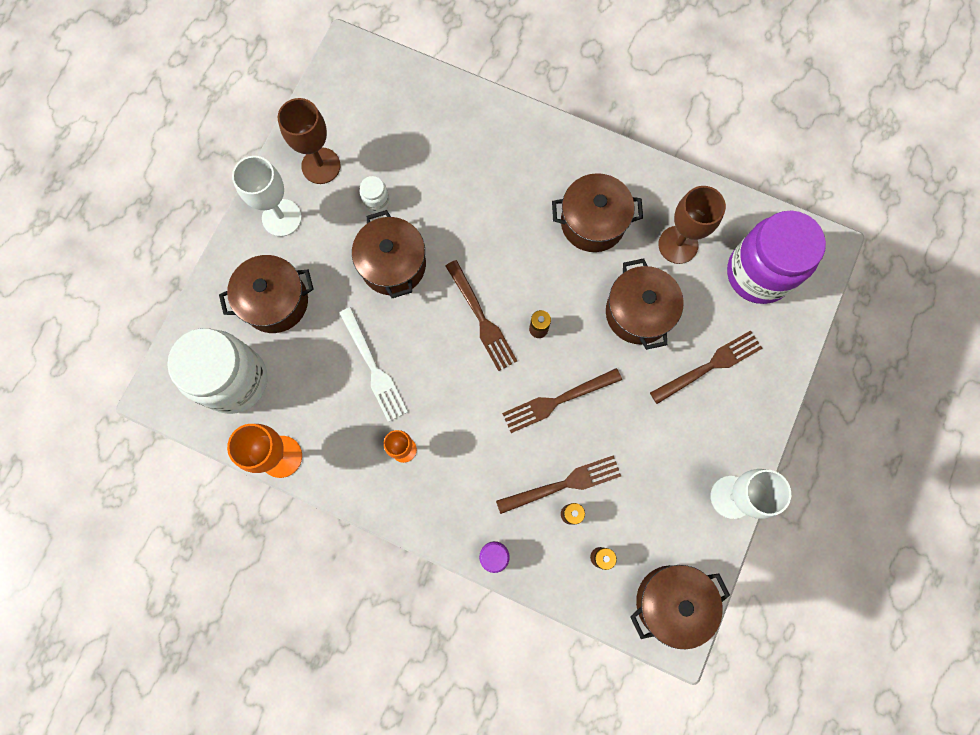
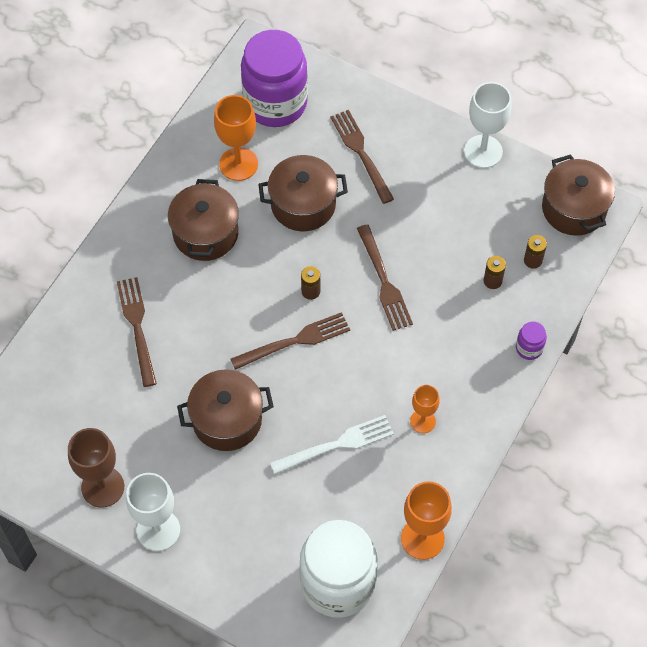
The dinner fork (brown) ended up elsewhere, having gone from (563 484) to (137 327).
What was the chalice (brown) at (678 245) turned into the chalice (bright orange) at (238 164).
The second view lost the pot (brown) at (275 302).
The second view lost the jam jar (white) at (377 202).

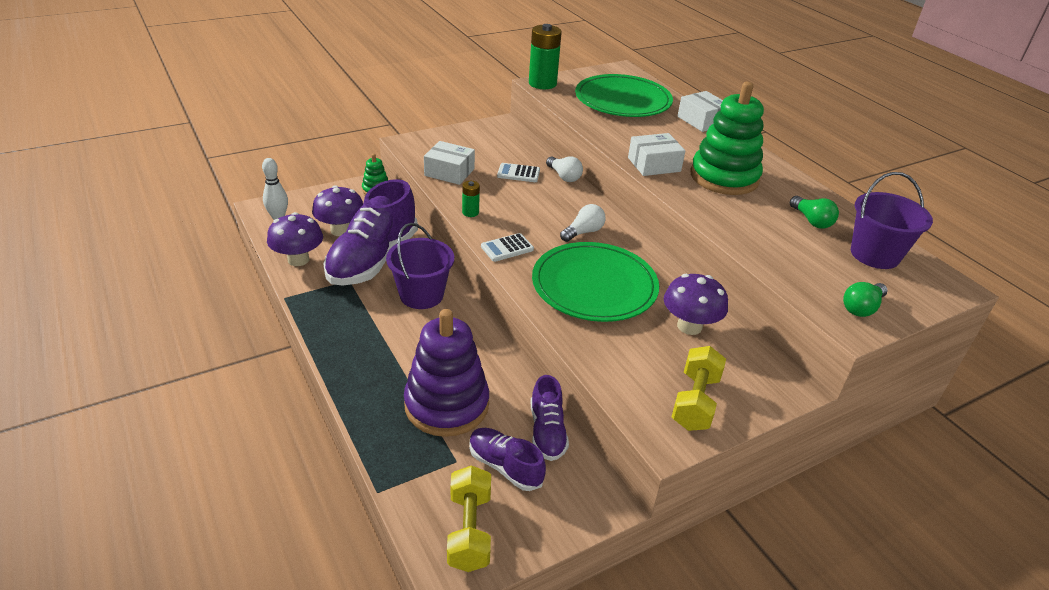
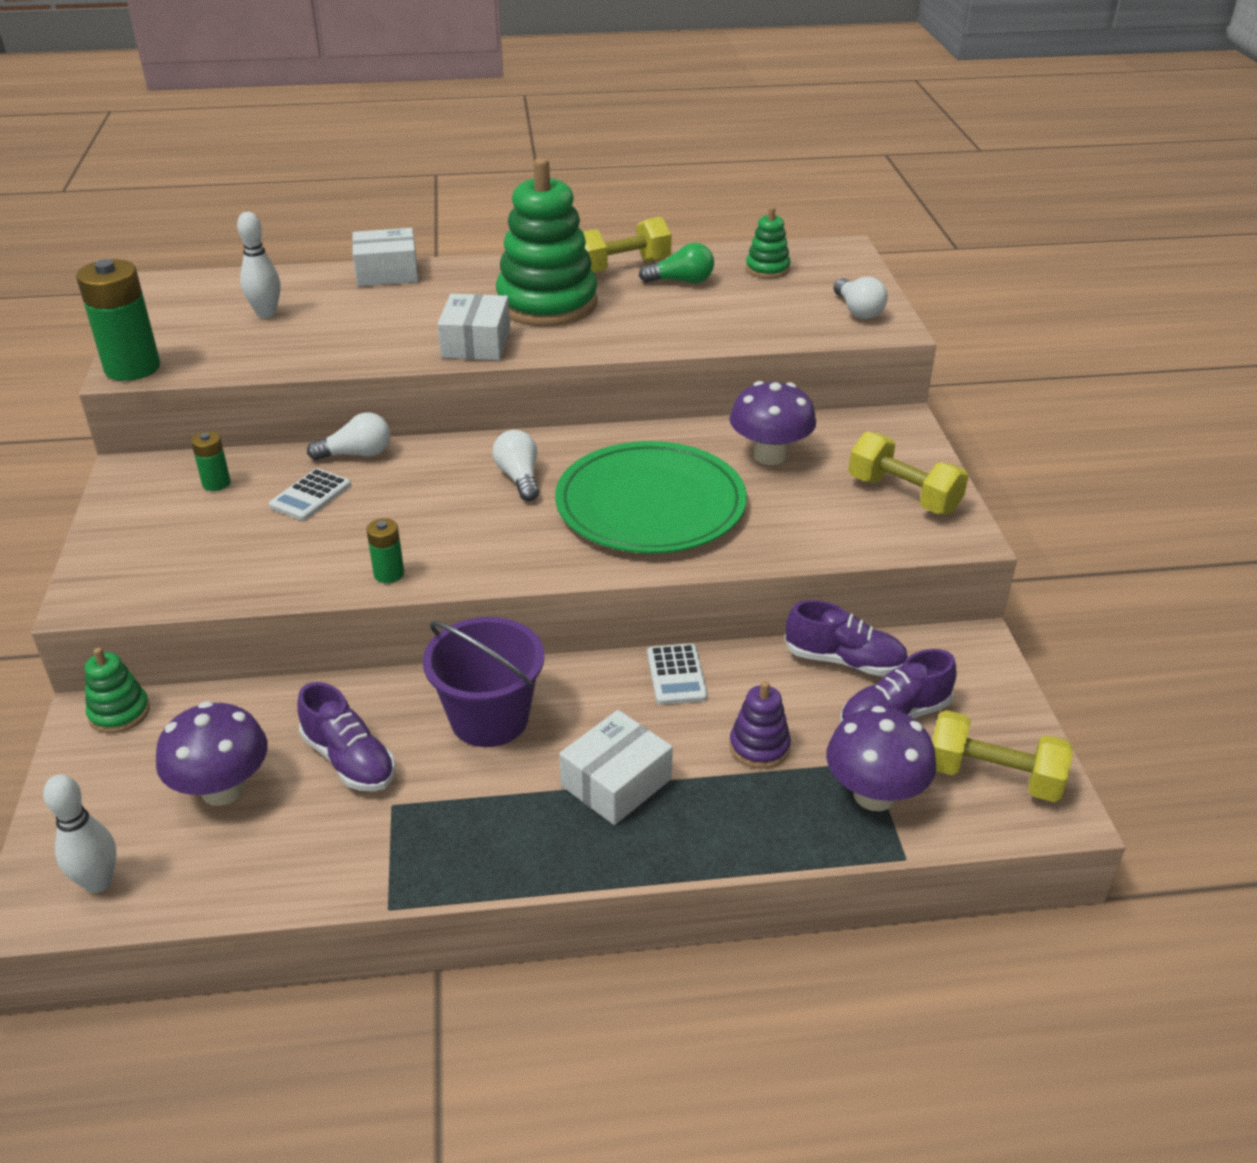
The second view gained the AA battery (leaf-green) at (216 483).
Where the flat dish (leaf-green) stood at (623 100), the bowling pin (white) came to stand at (266 313).
The size of the sneaker (purple) at (373 259) changed by a factor of 0.52.
The box (white) ended up elsewhere, having gone from (449 172) to (616 782).
The second view gained the hand weight (yellow) at (622 267).
The calculator (white) ended up elsewhere, having gone from (507 248) to (676 675).
The size of the stacking rings (purple) at (446 405) changed by a factor of 0.46.
Where the pail (purple) stood at (874 254), the stacking rings (leaf-green) came to stand at (767 269).
The toadstool (purple) ended up elsewhere, having gone from (298 259) to (874 795).
What was the lightbulb (leaf-green) at (861 308) turned into the lightbulb (white) at (858 311).

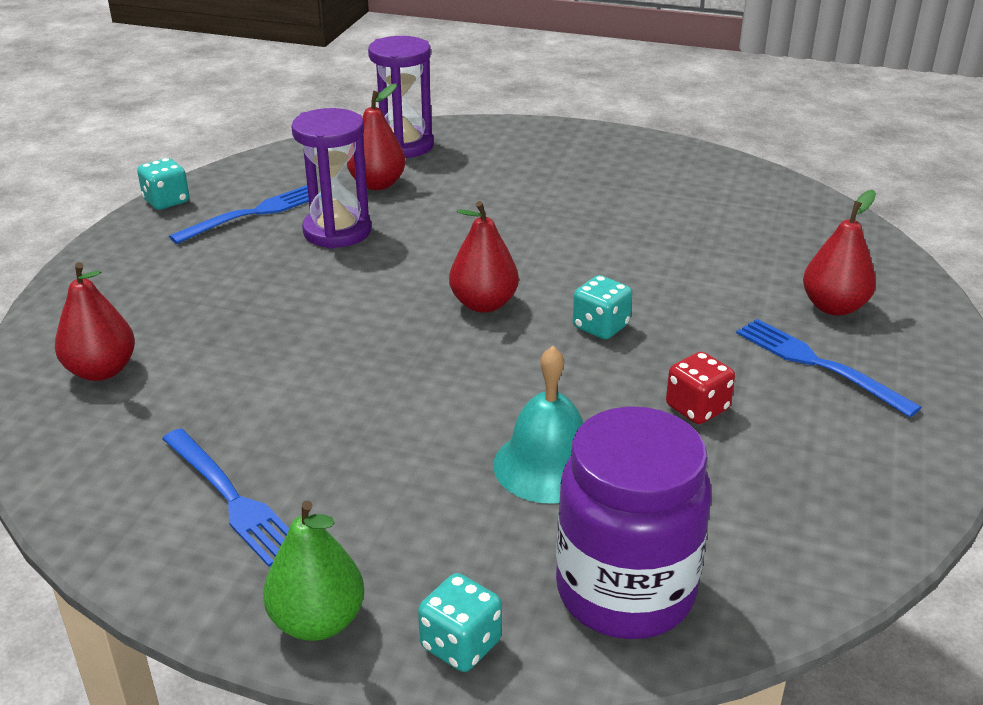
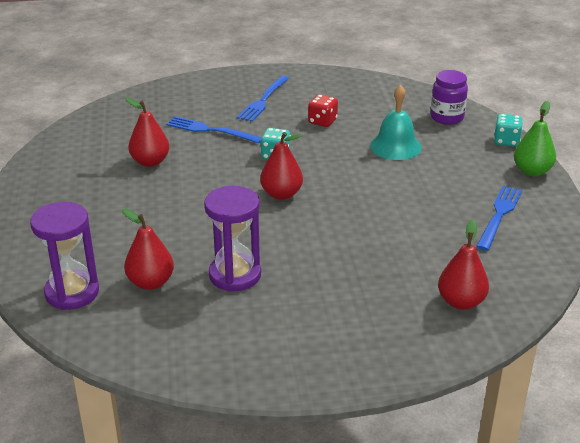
The pear fruit (crimson) ended up elsewhere, having gone from (833 307) to (150 162).
The dinner fork (royal blue) ended up elsewhere, having gone from (254 213) to (210 130).
The size of the jam jar (purple) at (625 592) changed by a factor of 0.62.
The second view lost the dice (turquoise) at (166 201).

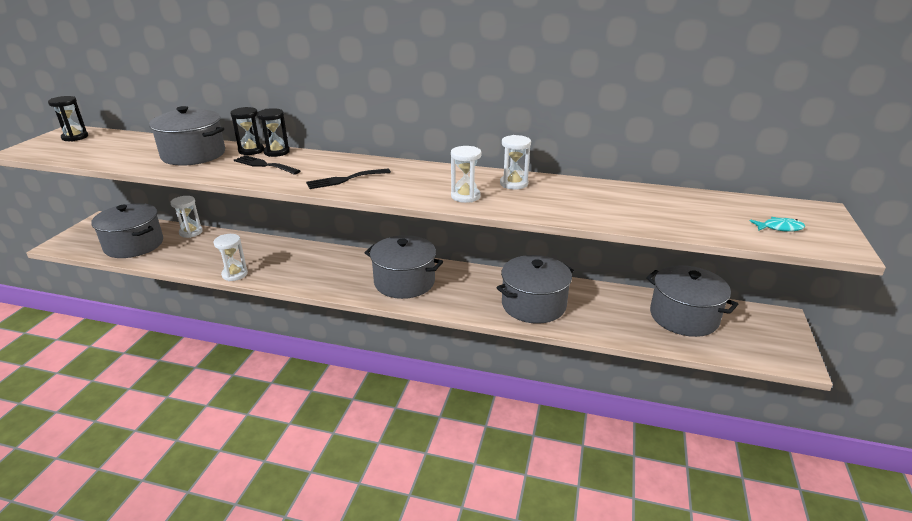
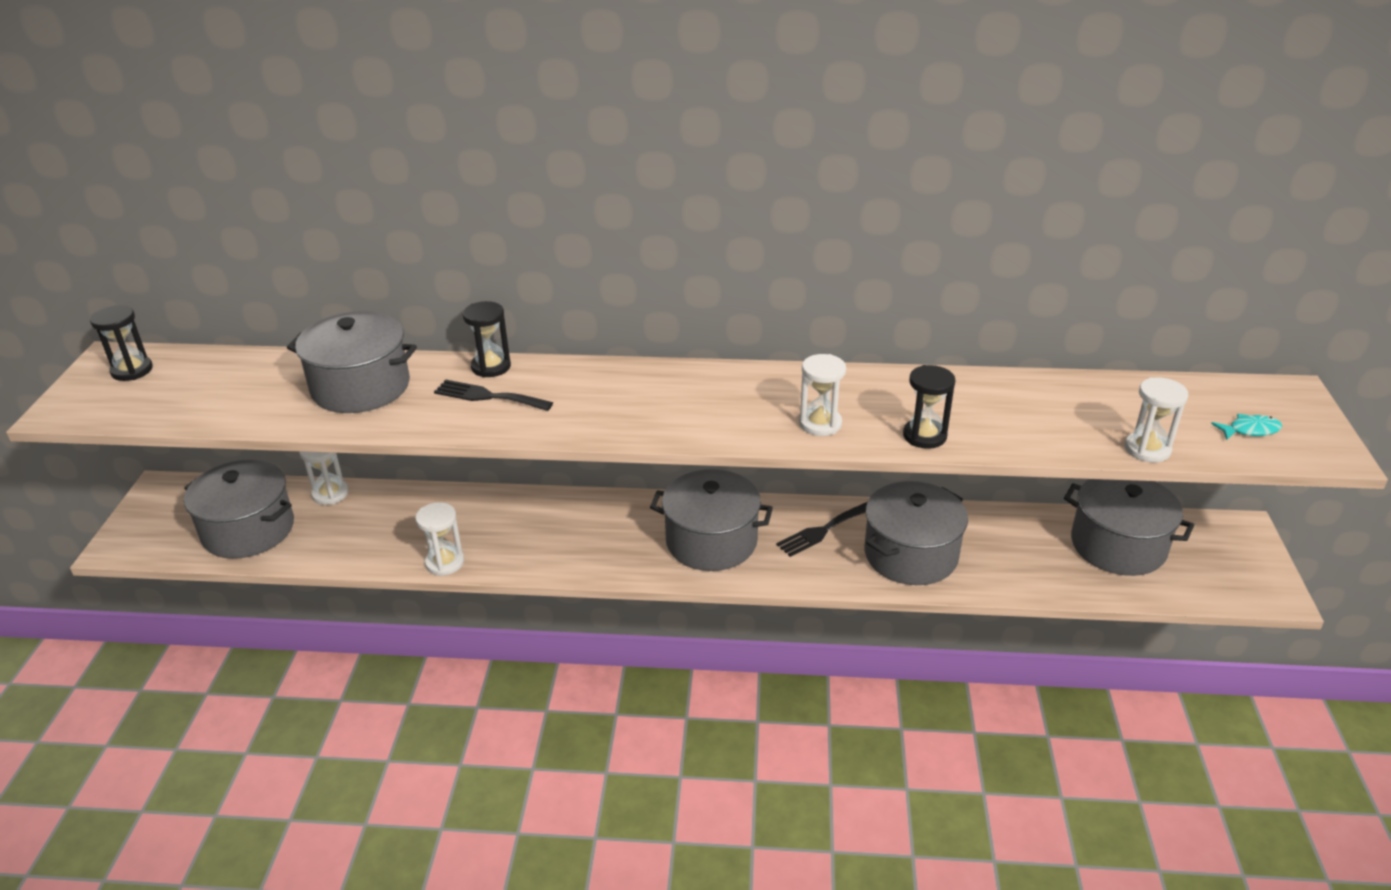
The dinner fork (ebony) ended up elsewhere, having gone from (345 179) to (822 531).
The hourglass (ebony) ended up elsewhere, having gone from (251 150) to (924 436).
The hourglass (white) ended up elsewhere, having gone from (514 184) to (1147 449).

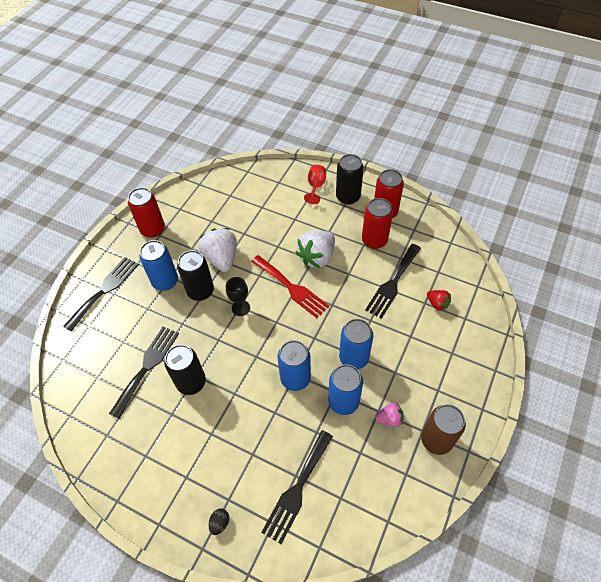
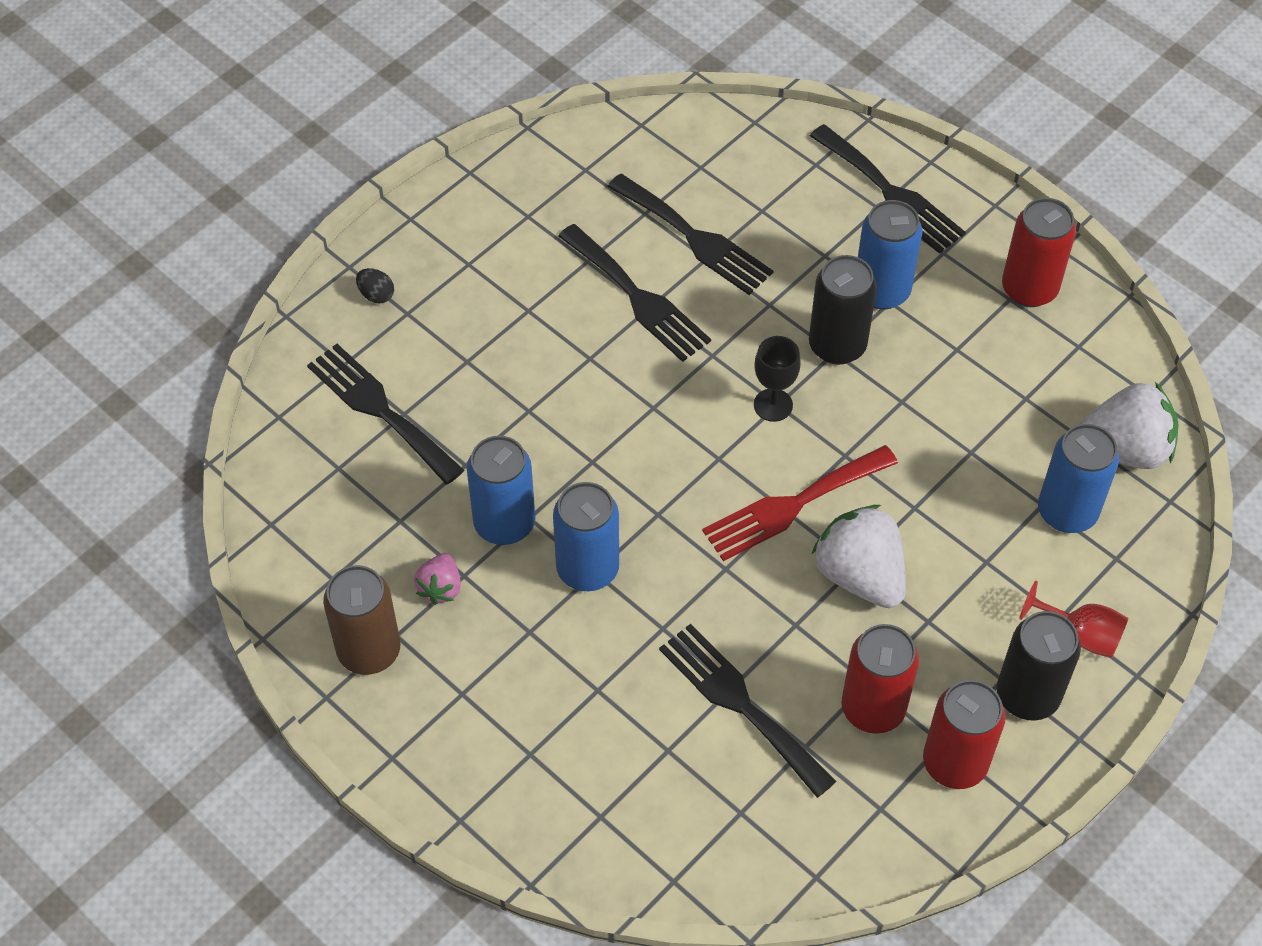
Where the soda can (ebony) stood at (191 382), the dinner fork (ebony) came to stand at (637 297).
The soda can (royal blue) ended up elsewhere, having gone from (295 378) to (1067 512).
The strawberry (white) ended up elsewhere, having gone from (221 258) to (1124 449).
The second view lost the strawberry (crimson) at (437 304).

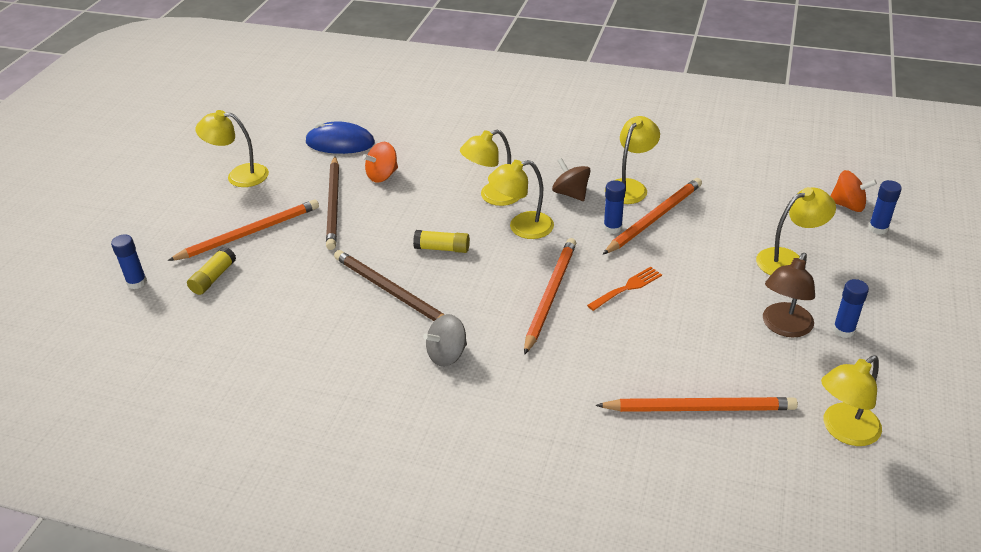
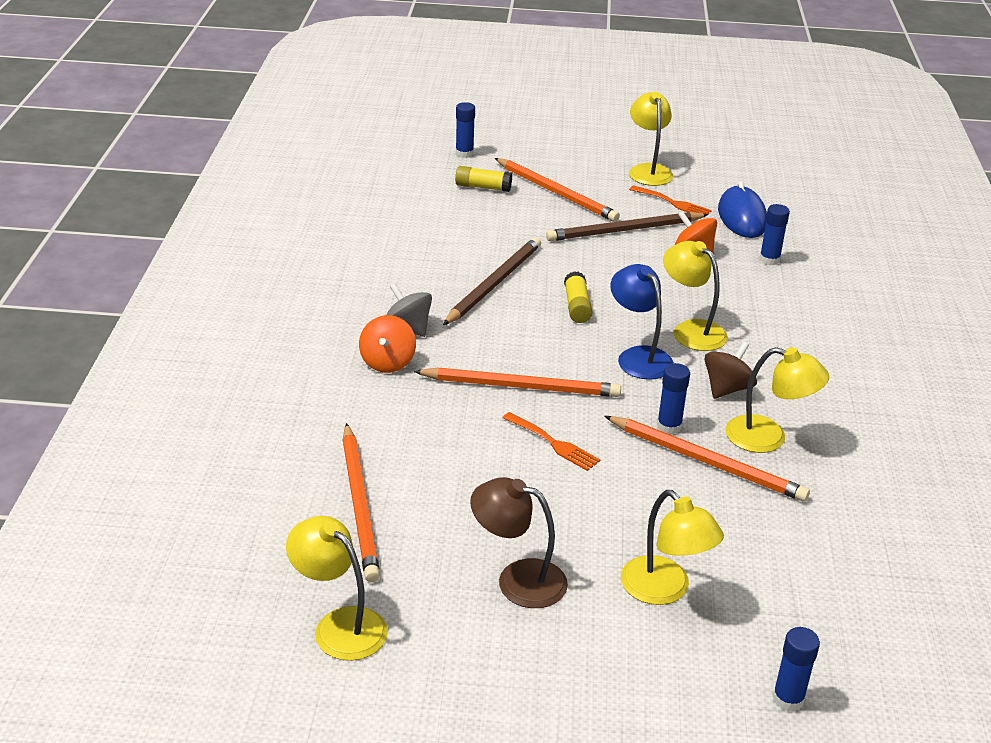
The spinning top (bright orange) ended up elsewhere, having gone from (848 205) to (387 362).
What was the reading lamp (yellow) at (522 227) turned into the reading lamp (royal blue) at (638 357).
The second view gained the dinner fork (bright orange) at (673 203).
The glue (royal blue) ended up elsewhere, having gone from (843 330) to (769 260).

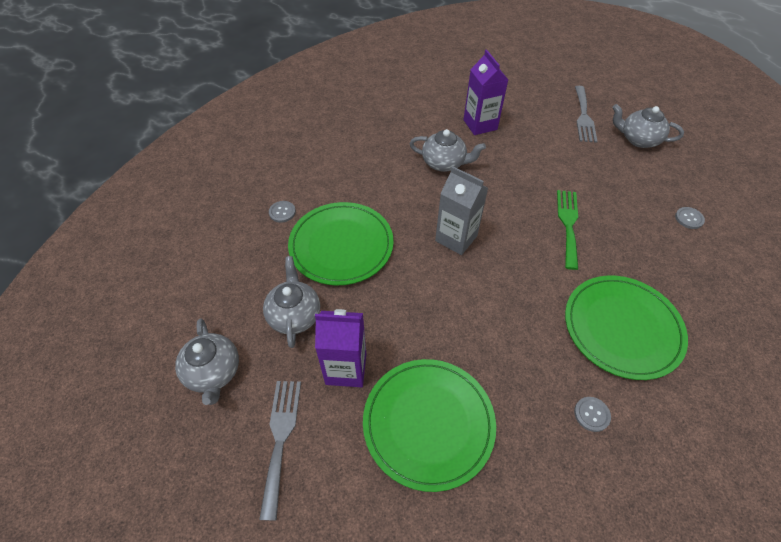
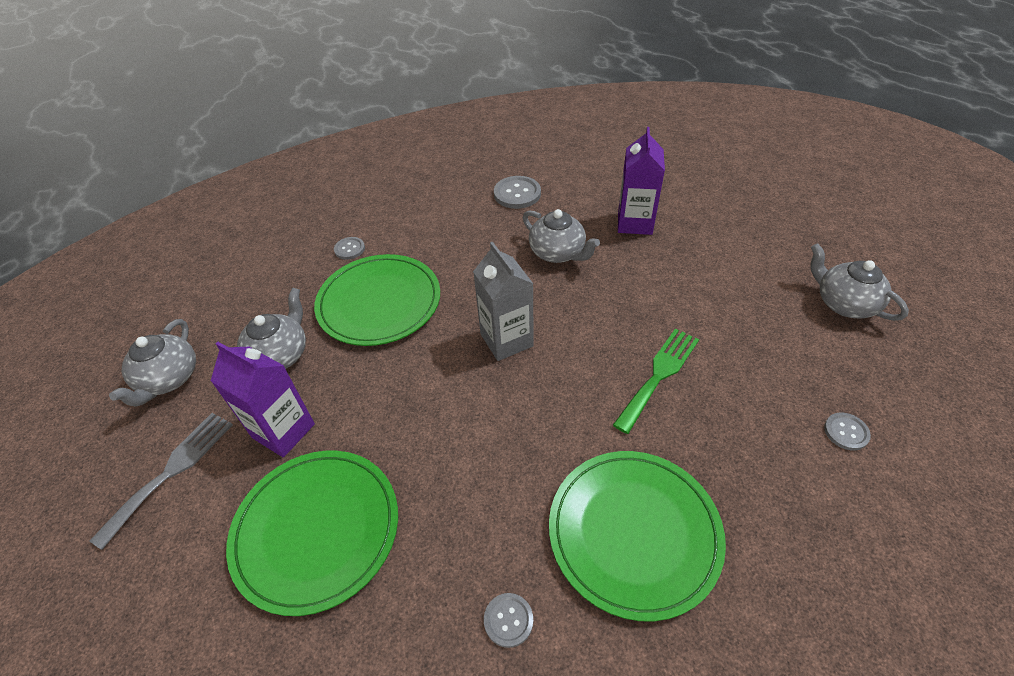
The second view gained the sewing button (ash-grey) at (517 194).
The second view lost the dinner fork (ash-grey) at (583 117).

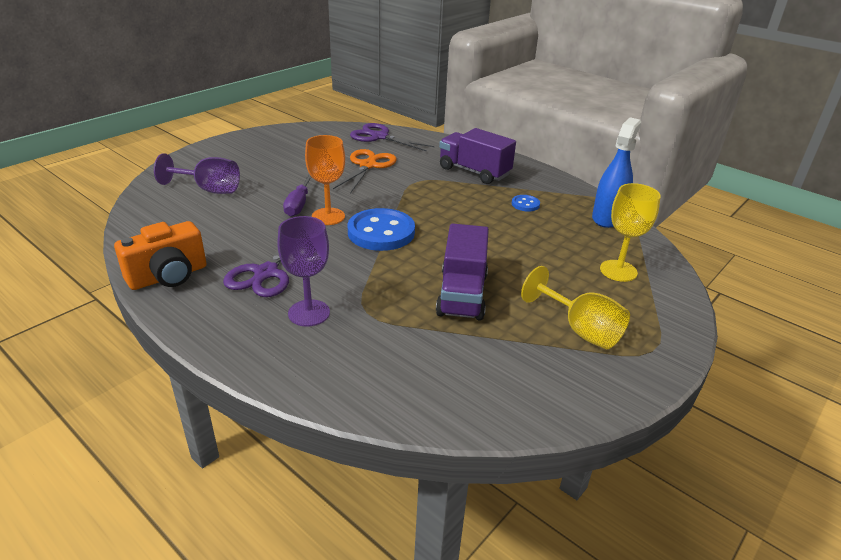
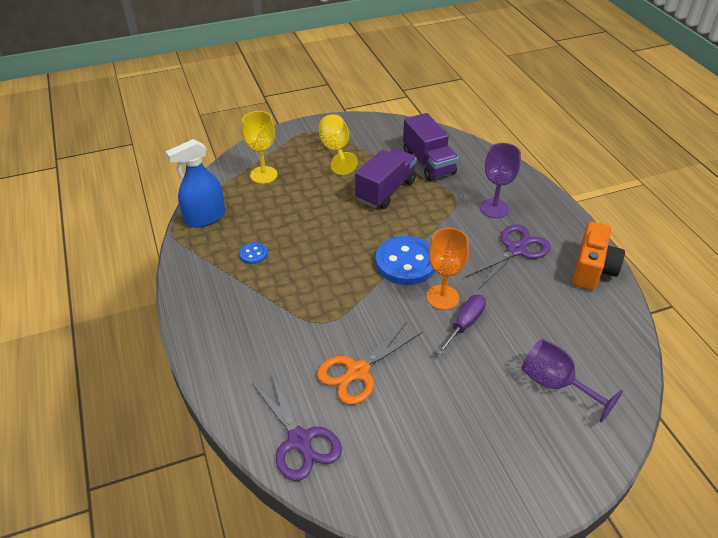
The lorry (purple) ended up elsewhere, having gone from (474 172) to (428 163).
The camera (bright orange) at (168 276) ended up facing another way, 120 degrees clockwise from before.

